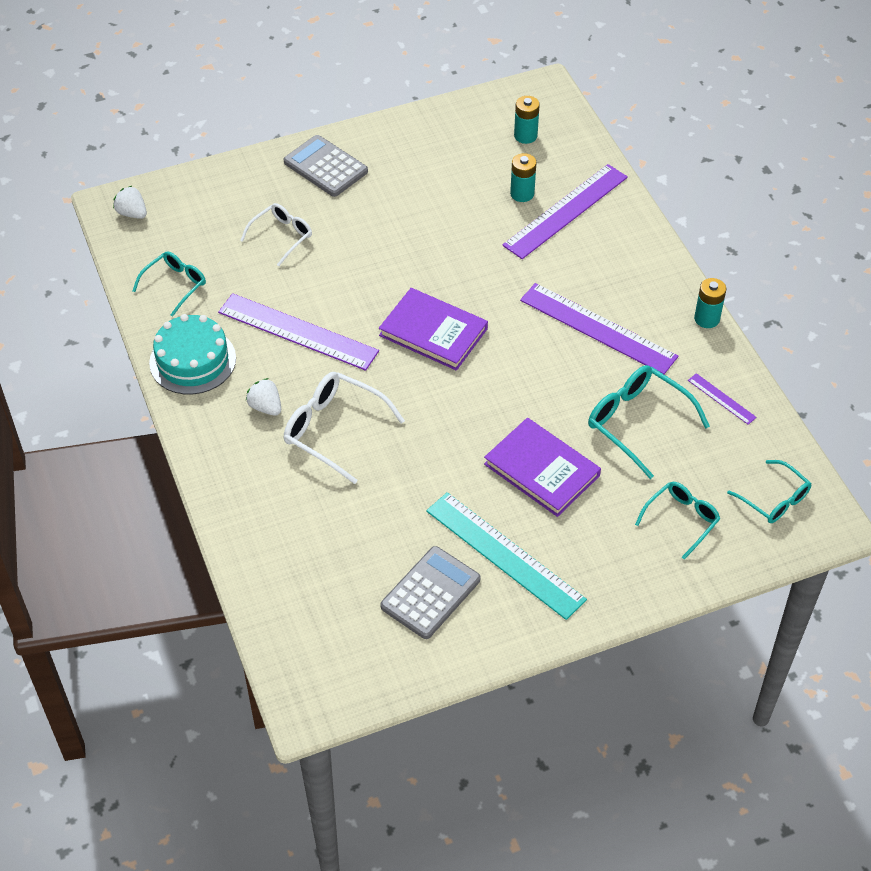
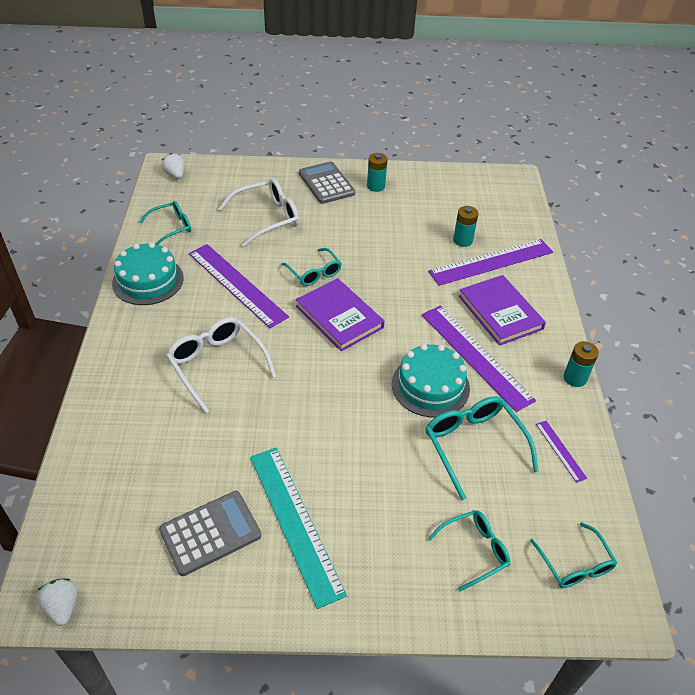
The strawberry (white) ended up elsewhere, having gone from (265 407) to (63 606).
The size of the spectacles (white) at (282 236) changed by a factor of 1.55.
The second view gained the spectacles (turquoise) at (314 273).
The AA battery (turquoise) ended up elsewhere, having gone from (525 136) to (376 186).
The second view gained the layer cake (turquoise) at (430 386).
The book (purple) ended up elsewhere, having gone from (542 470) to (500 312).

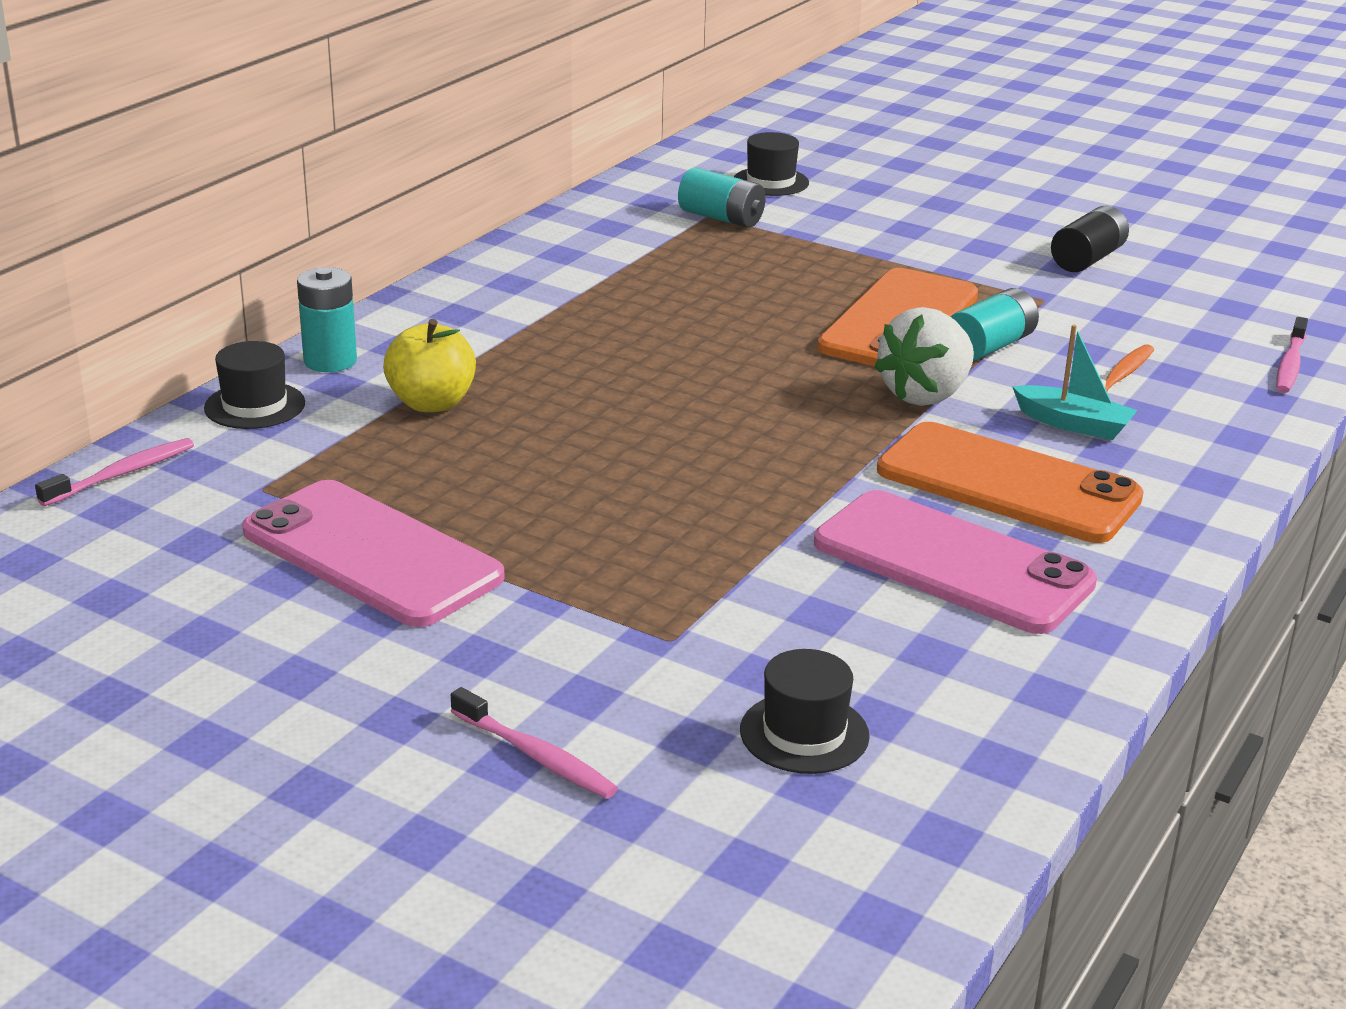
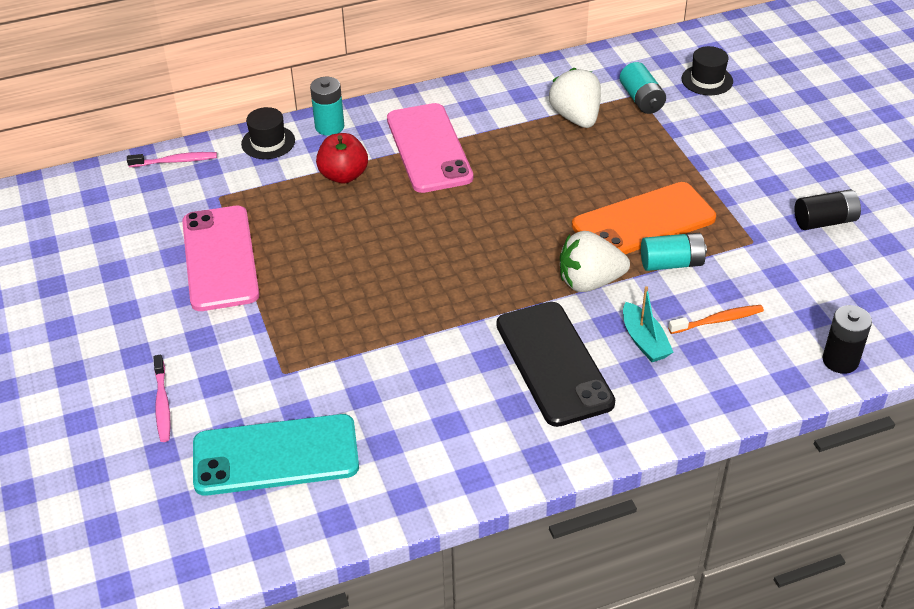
Where the hat (ebony) stood at (804 733), the smartphone (turquoise) came to stand at (275 455).
What was the toy apple (yellow) at (431 403) turned into the toy apple (crimson) at (343 175).
The smartphone (rose-pink) ended up elsewhere, having gone from (952 563) to (428 148).
What was the smartphone (bright orange) at (1007 484) turned into the smartphone (ebony) at (553 363).
The second view gained the strawberry (white) at (576 117).
Where the dental brush (rose-pink) stood at (1290 364), the AA battery (ebony) came to stand at (840 360).

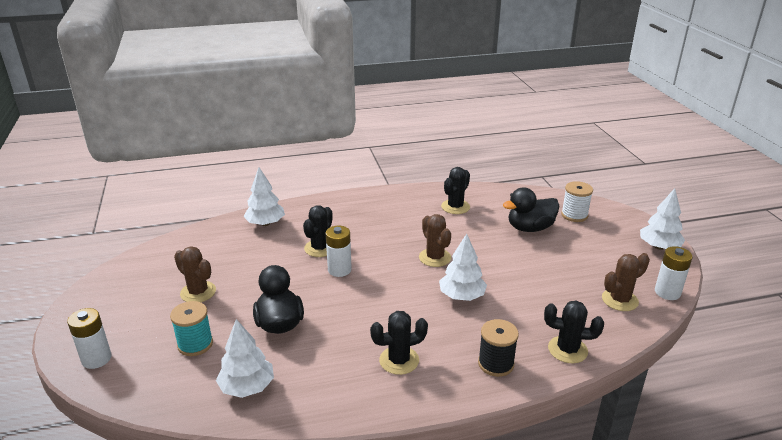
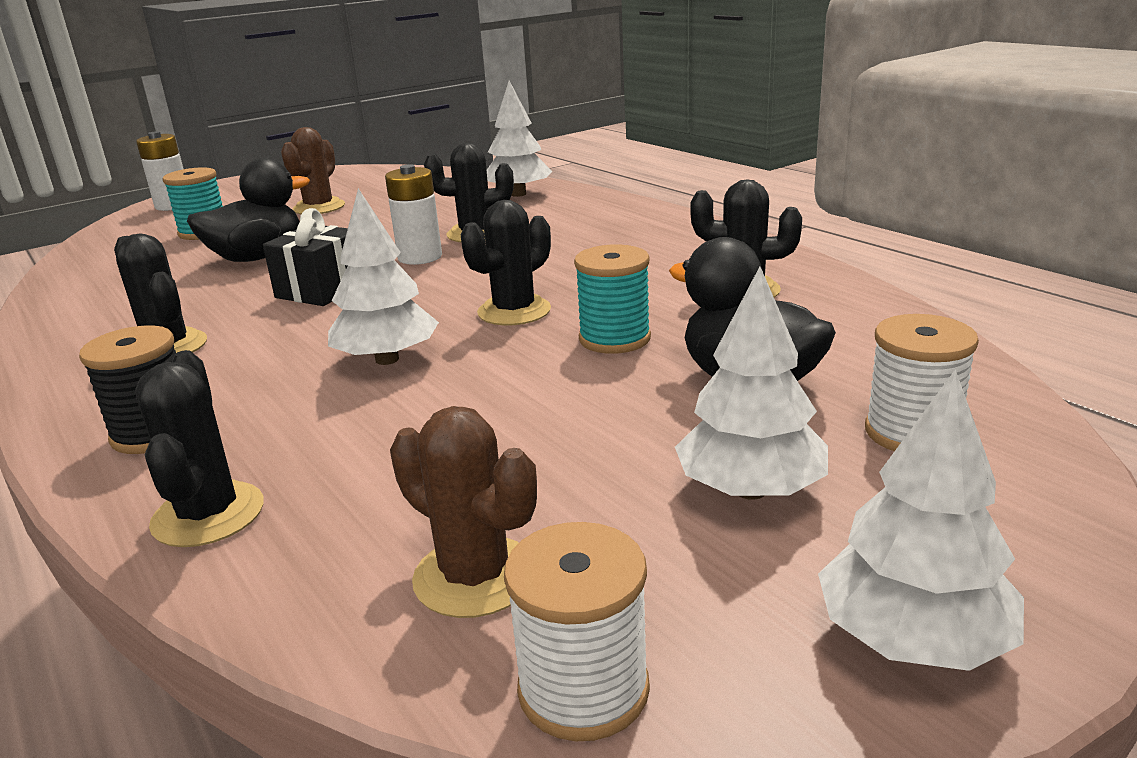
The second view gained the wrapped gift (ebony) at (322 290).
What was the prickly plant (brown) at (435 257) turned into the prickly plant (ebony) at (514 311).
Where the AA battery (white) stood at (667 292), the reel of thread (white) came to stand at (583 689).
The second view gained the reel of thread (turquoise) at (614 339).
The fir tree (white) ended up elsewhere, having gone from (247 387) to (750 490).

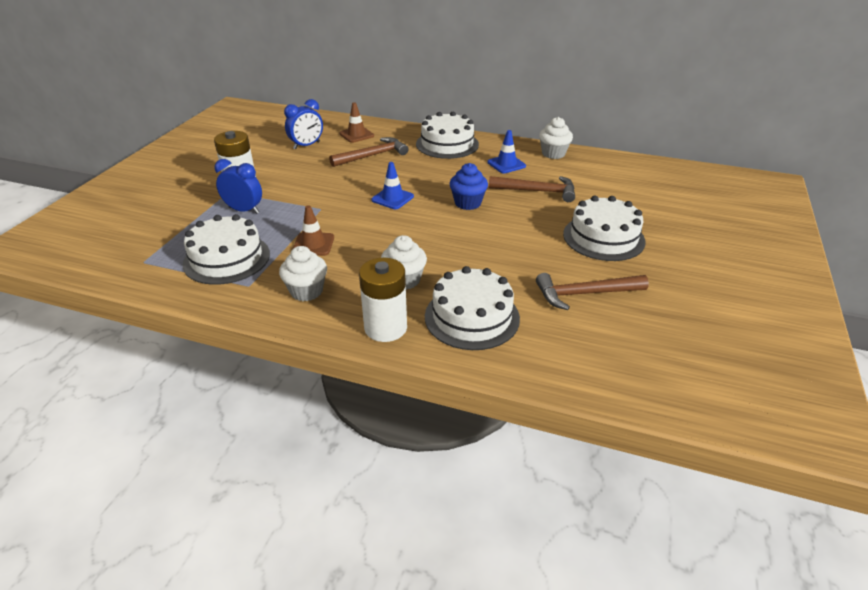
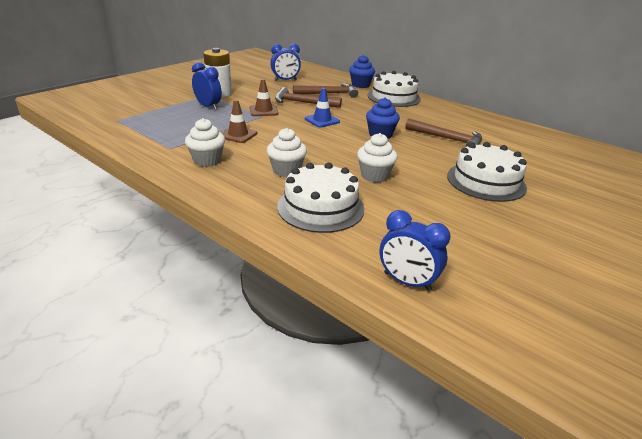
The safety cone (brown) ended up elsewhere, having gone from (356 135) to (263 111).
The carpenter's hammer (brown) ended up elsewhere, having gone from (584 294) to (303 103).
The second view gained the fairy cake (royal blue) at (360 85).
The fairy cake (white) ended up elsewhere, having gone from (553 154) to (374 176).
The second view gained the alarm clock (royal blue) at (407 282).
The second view lost the layer cake (white) at (227 258).
The second view lost the AA battery (white) at (385 328).
The second view lost the safety cone (royal blue) at (506 164).

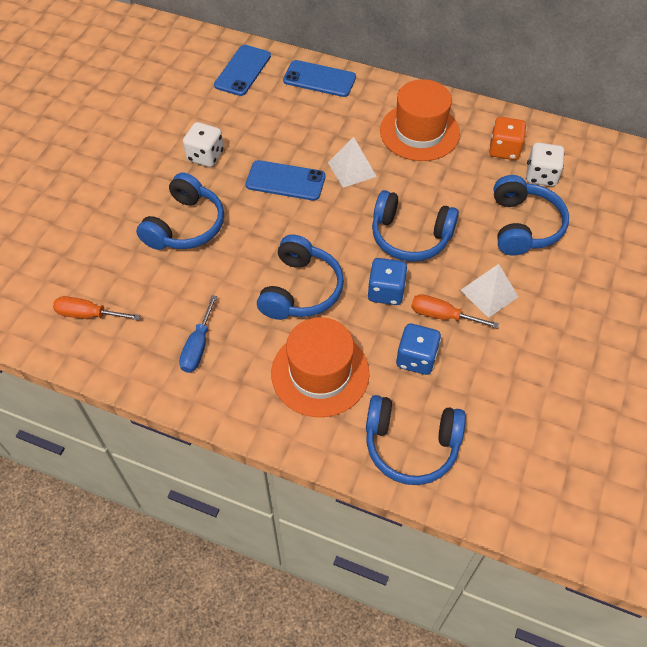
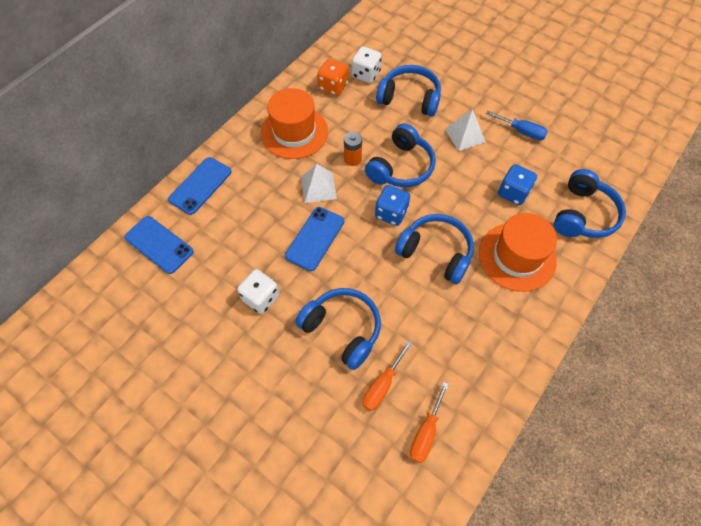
The second view gained the AA battery (bright orange) at (352 159).
The screwdriver (bright orange) ended up elsewhere, having gone from (442 315) to (382 385).
The dice (royal blue) ended up elsewhere, having gone from (386 291) to (391 213).
The screwdriver (royal blue) ended up elsewhere, having gone from (198 346) to (521 131).

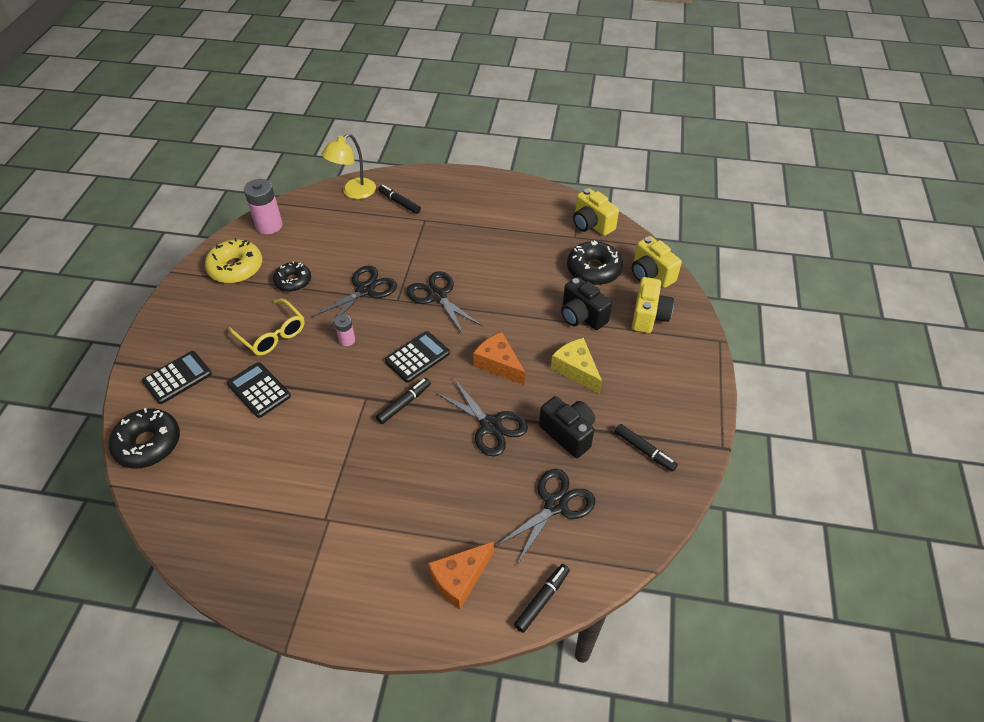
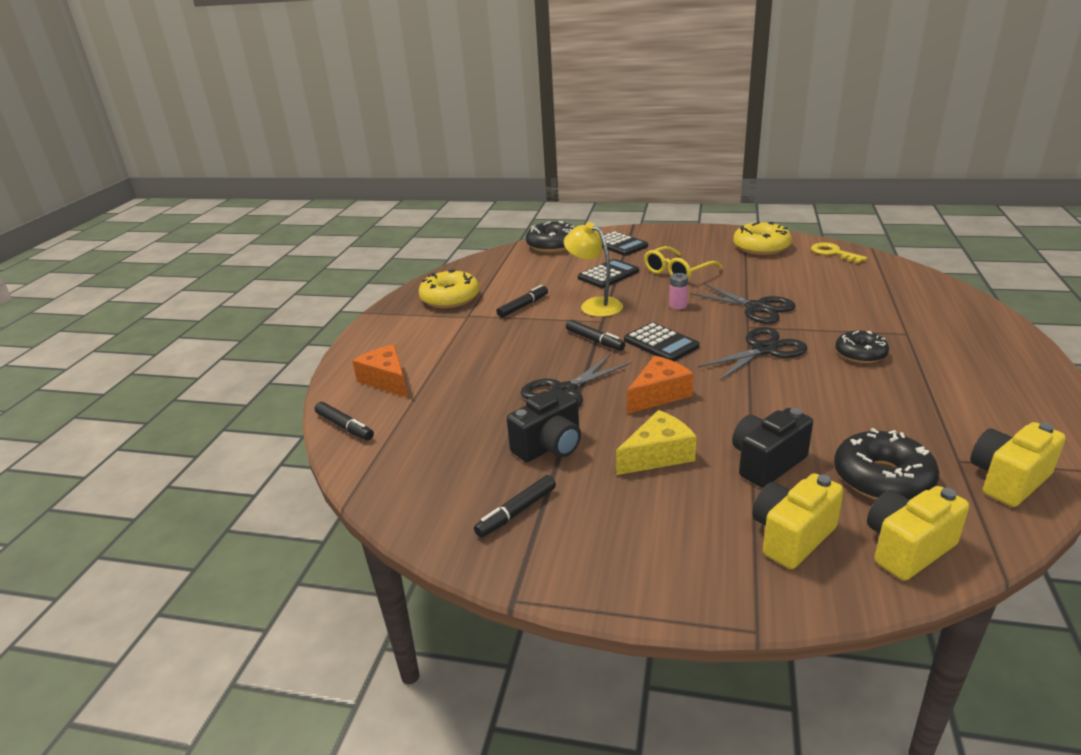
The second view gained the doughnut (yellow) at (450 298).
The marker pen (ebony) ended up elsewhere, having gone from (399 202) to (523 306).
The reading lamp (yellow) ended up elsewhere, having gone from (353 192) to (594 305).
The camera (yellow) at (648 316) ended up facing another way, 120 degrees clockwise from before.
Where the AA battery (rose-pink) stood at (269 225), the key (yellow) came to stand at (833 253).
The doughnut (ebony) ended up elsewhere, having gone from (293 281) to (860 354).
The second view lost the scissors (ebony) at (556 505).

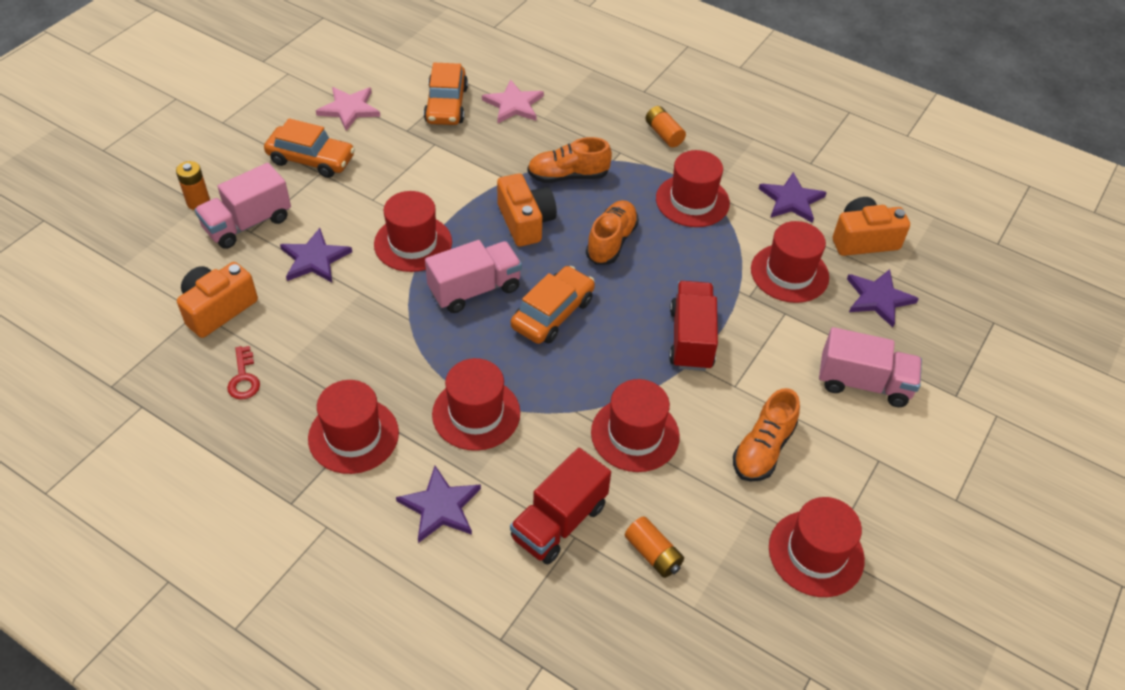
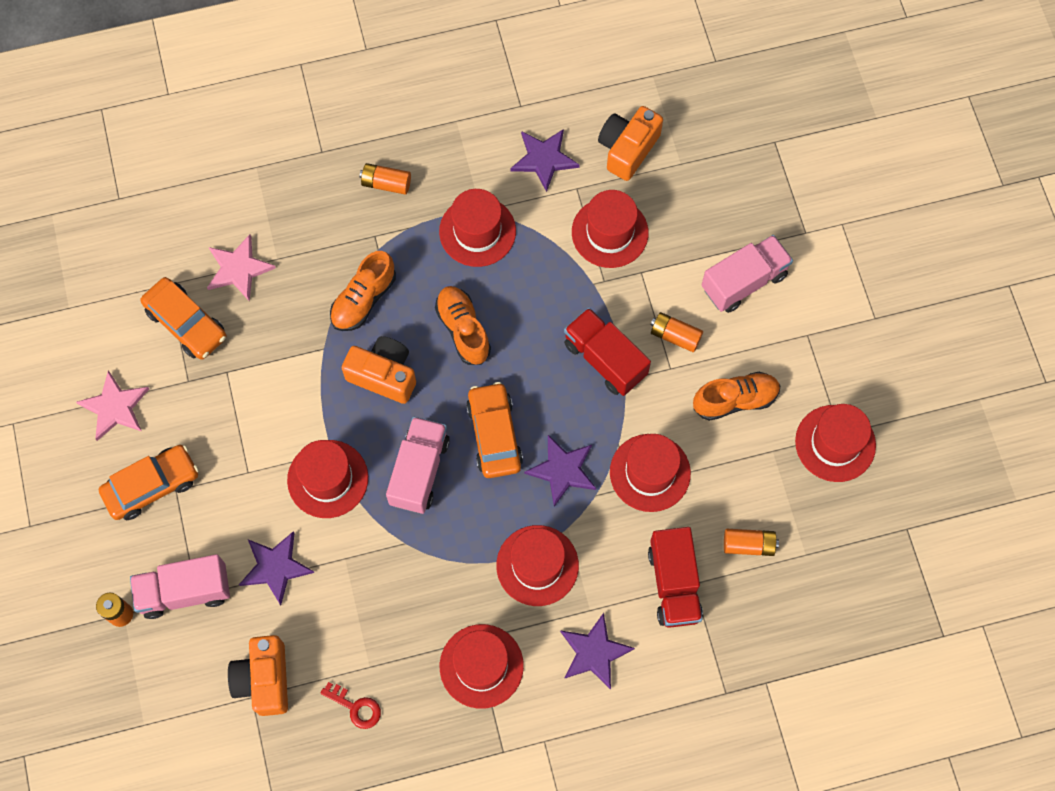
The lorry (rose-pink) at (248 224) ended up facing another way, 75 degrees clockwise from before.
The star (purple) ended up elsewhere, having gone from (878 299) to (562 470).
The second view gained the AA battery (bright orange) at (675 336).
The sneaker (bright orange) at (763 449) ended up facing another way, 90 degrees counterclockwise from before.

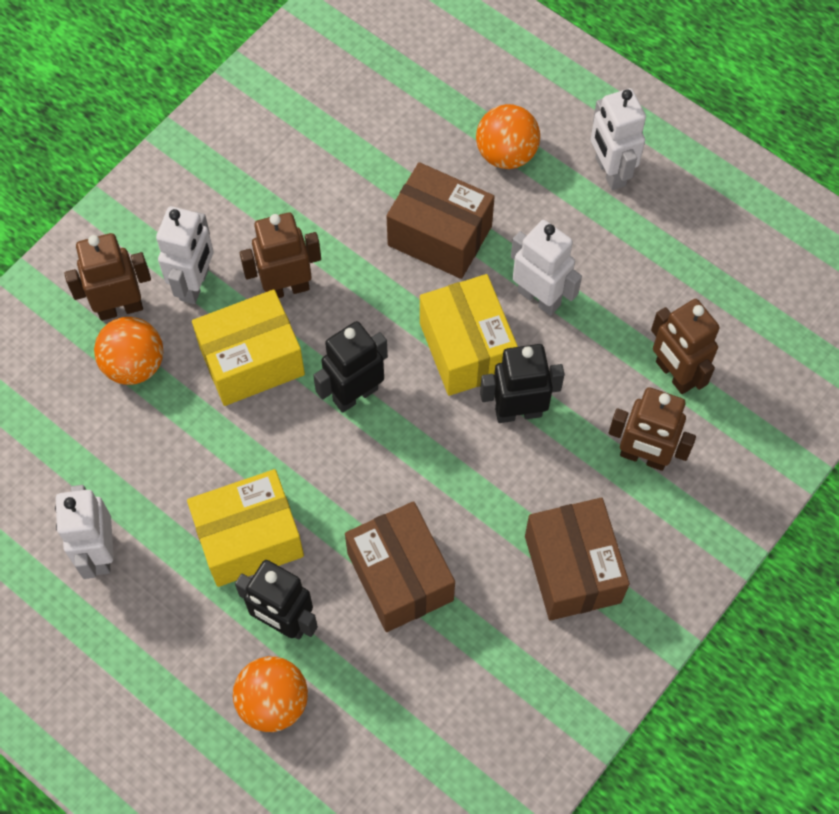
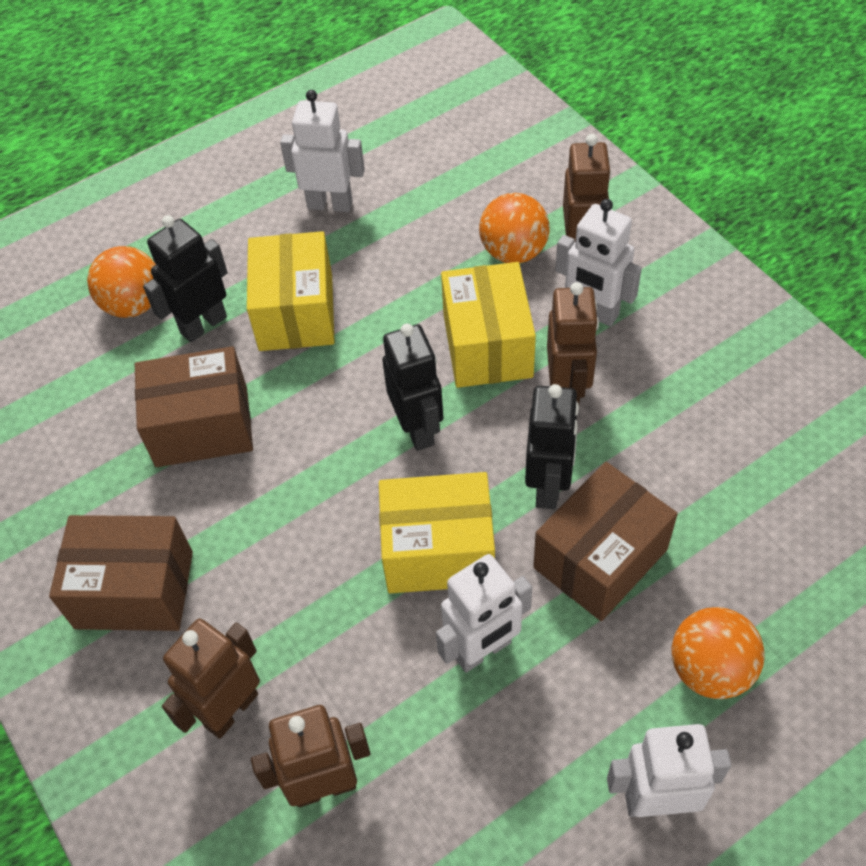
The robot (ebony) ended up elsewhere, having gone from (518 411) to (548 486).

